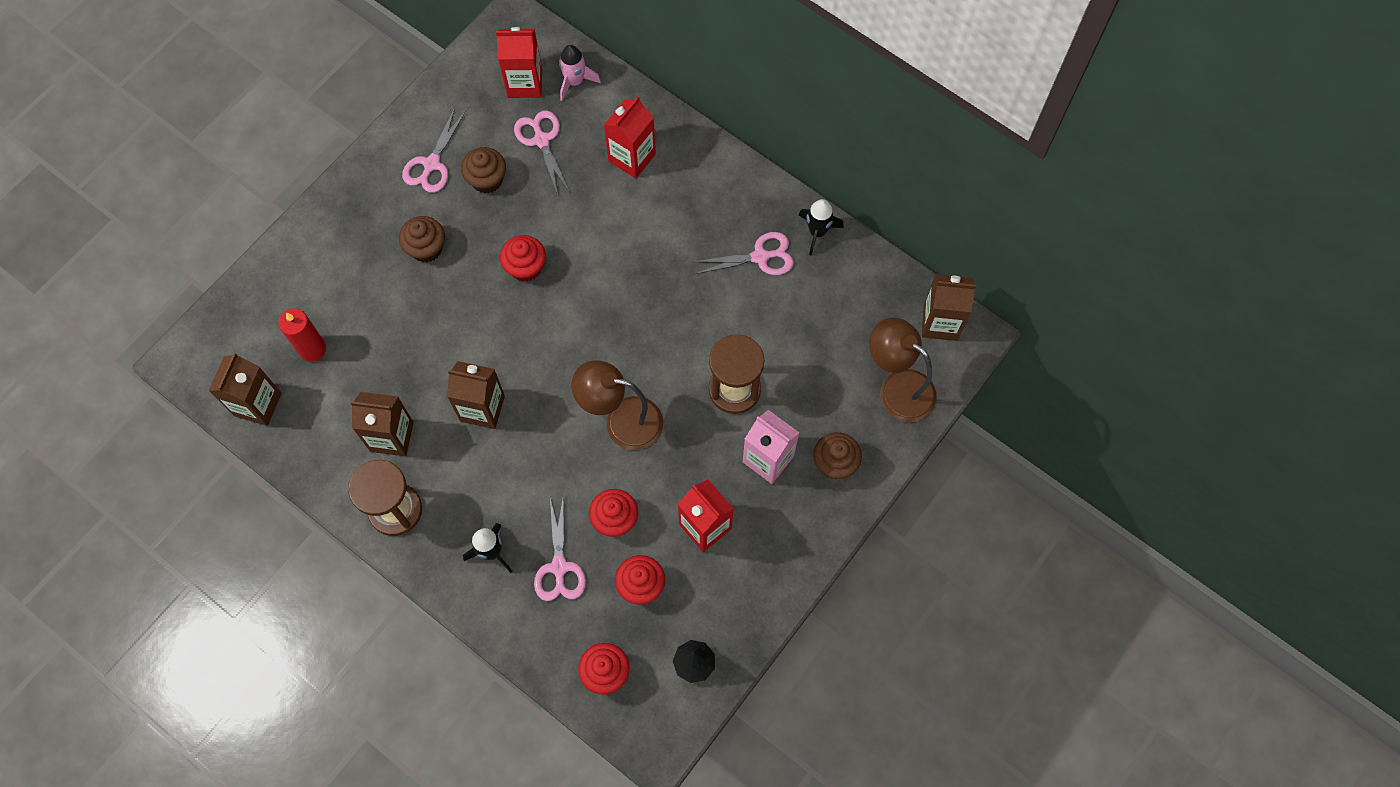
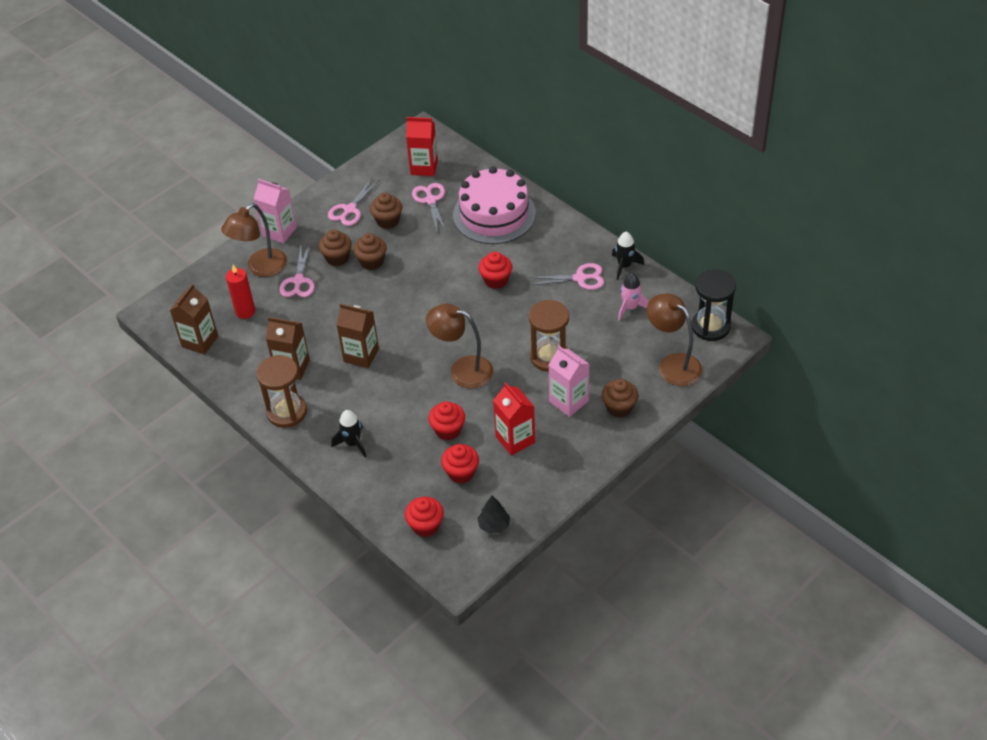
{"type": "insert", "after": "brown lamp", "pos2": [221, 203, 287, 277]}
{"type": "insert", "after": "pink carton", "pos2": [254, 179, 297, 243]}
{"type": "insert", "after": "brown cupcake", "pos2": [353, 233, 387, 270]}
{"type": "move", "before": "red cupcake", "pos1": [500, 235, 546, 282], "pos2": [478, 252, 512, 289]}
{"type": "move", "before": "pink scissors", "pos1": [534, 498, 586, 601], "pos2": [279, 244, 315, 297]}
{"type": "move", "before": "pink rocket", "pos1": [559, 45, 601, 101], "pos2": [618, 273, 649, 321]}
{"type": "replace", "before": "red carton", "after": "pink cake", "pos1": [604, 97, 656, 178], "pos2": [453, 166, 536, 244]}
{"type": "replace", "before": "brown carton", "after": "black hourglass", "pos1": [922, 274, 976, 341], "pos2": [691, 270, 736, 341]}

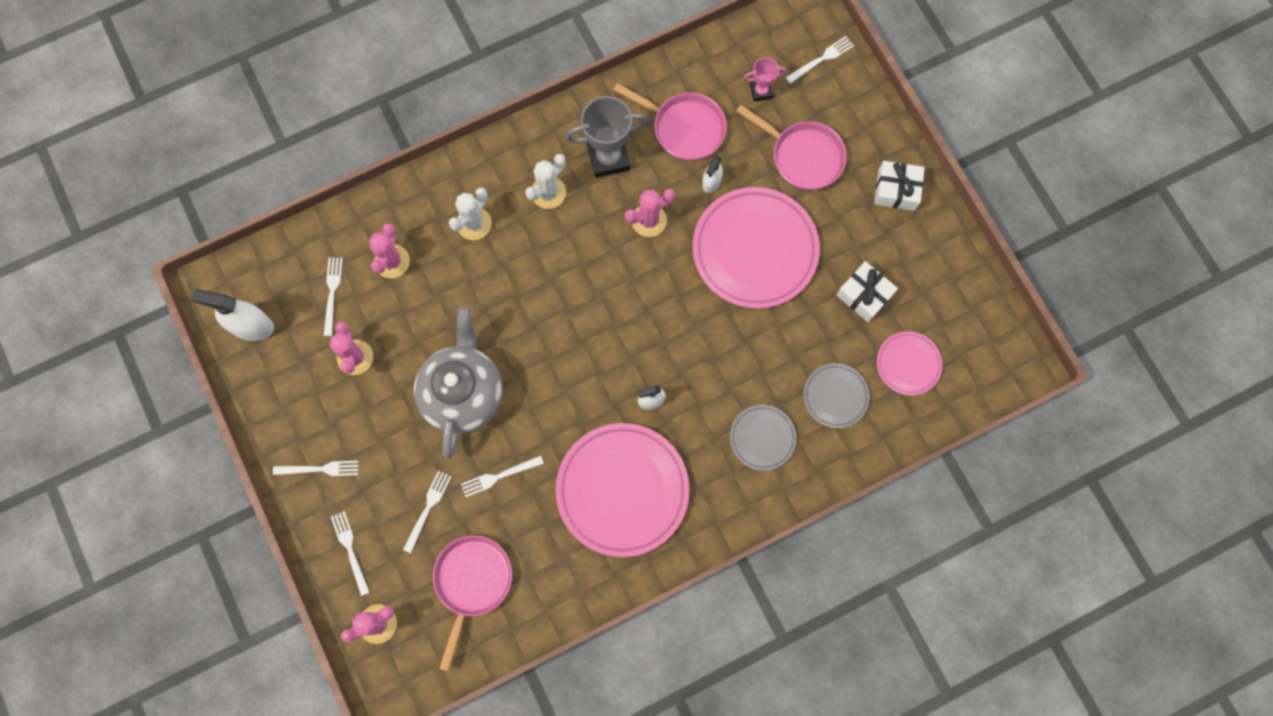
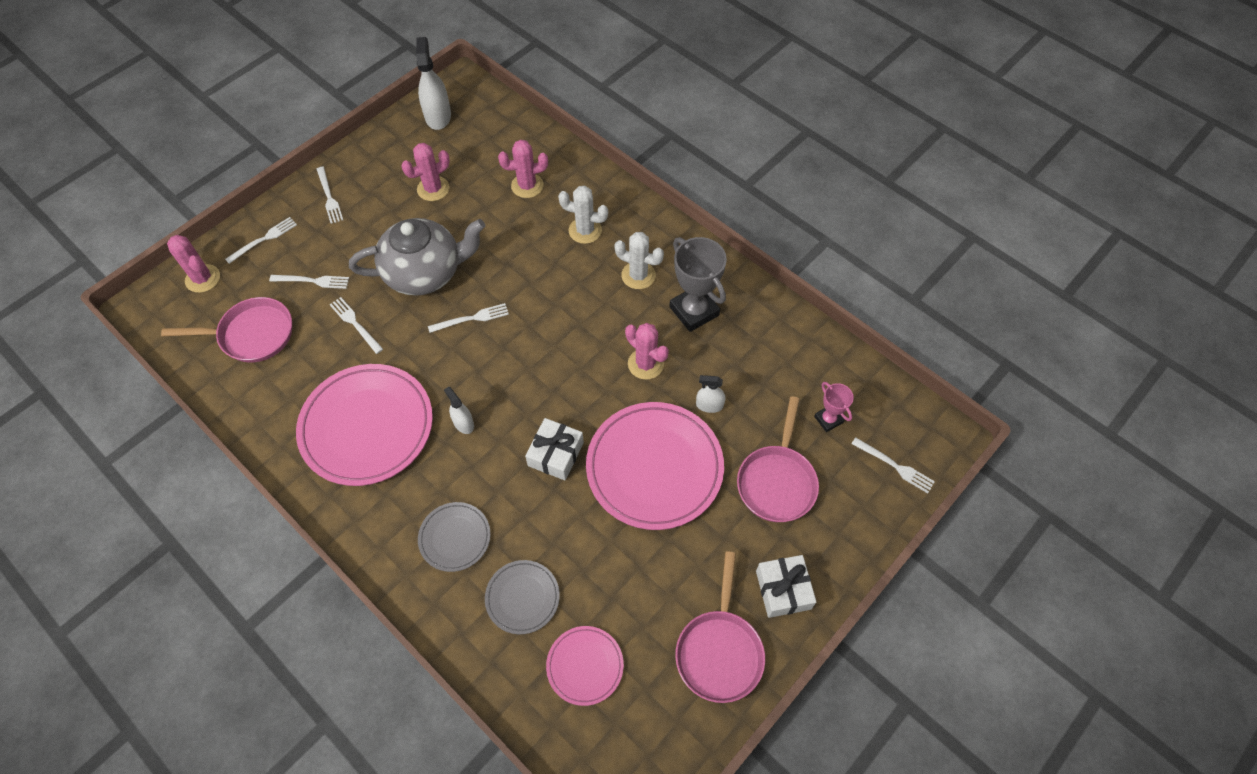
{"type": "move", "before": "white fork", "pos1": [324, 257, 343, 336], "pos2": [428, 303, 509, 333]}
{"type": "move", "before": "pink pan", "pos1": [613, 83, 727, 161], "pos2": [675, 551, 765, 703]}
{"type": "move", "before": "white gift", "pos1": [836, 261, 898, 322], "pos2": [525, 418, 584, 480]}

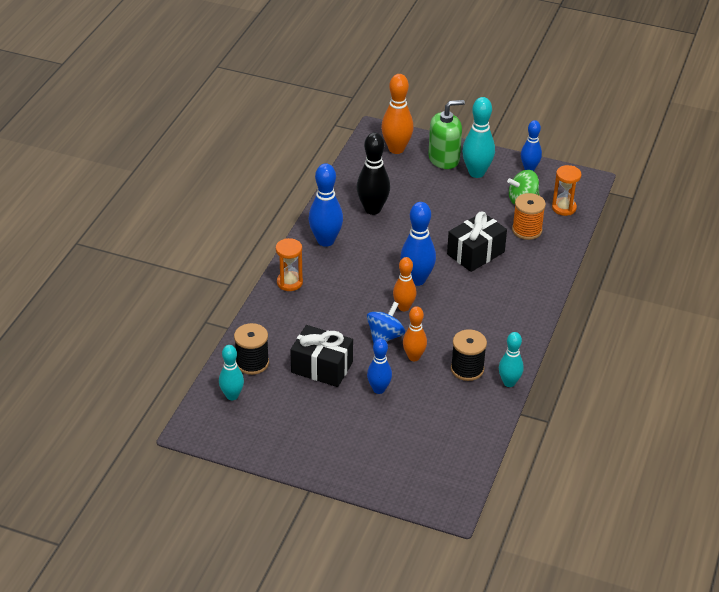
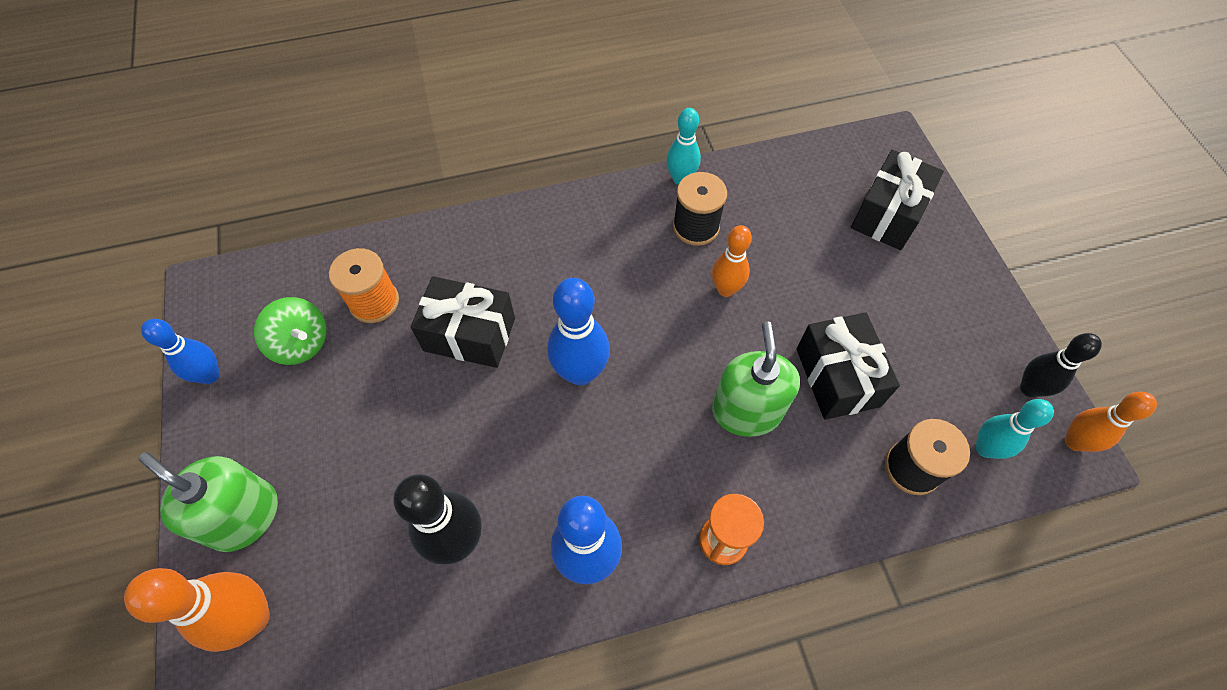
{"type": "delete", "before": "blue spinning top", "pos1": [367, 301, 405, 344]}
{"type": "delete", "before": "blue bowling pin", "pos1": [367, 338, 392, 394]}
{"type": "delete", "before": "turquoise bowling pin", "pos1": [462, 97, 495, 178]}
{"type": "delete", "before": "orange hourglass", "pos1": [552, 165, 581, 216]}
{"type": "insert", "after": "green soap dispenser", "pos2": [712, 321, 800, 437]}
{"type": "insert", "after": "black gift", "pos2": [851, 150, 944, 250]}
{"type": "insert", "after": "black bowling pin", "pos2": [1020, 333, 1102, 397]}
{"type": "move", "before": "orange bowling pin", "pos1": [393, 257, 417, 311], "pos2": [1065, 392, 1157, 452]}

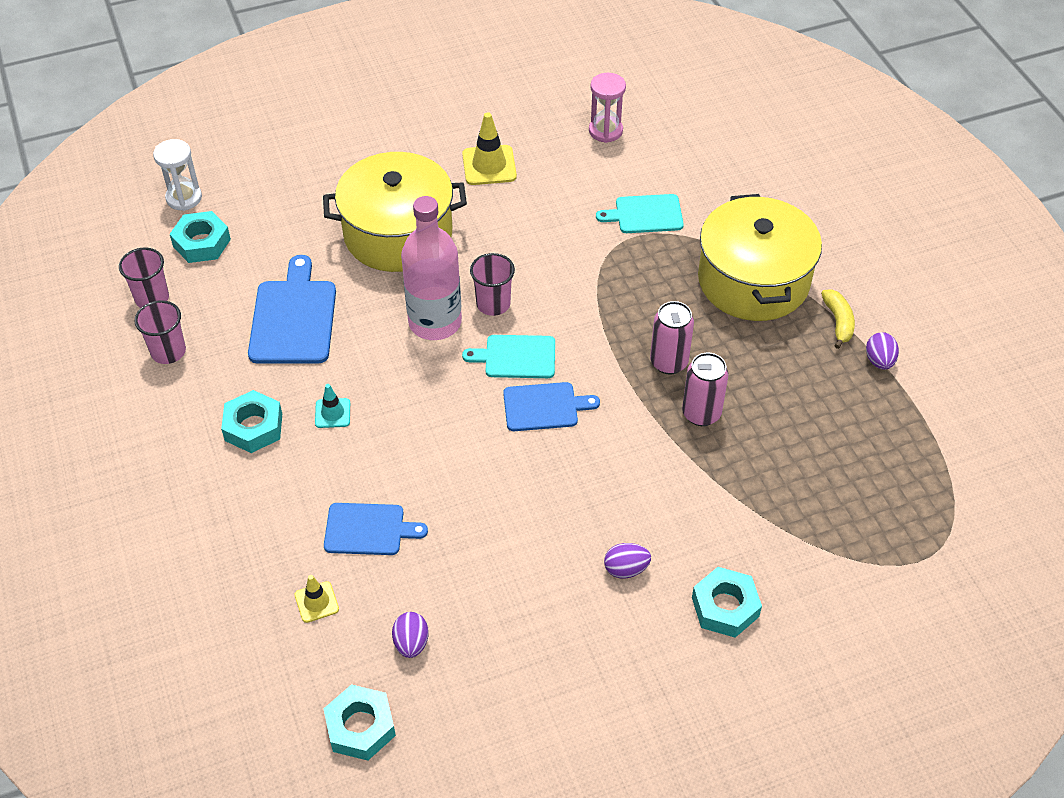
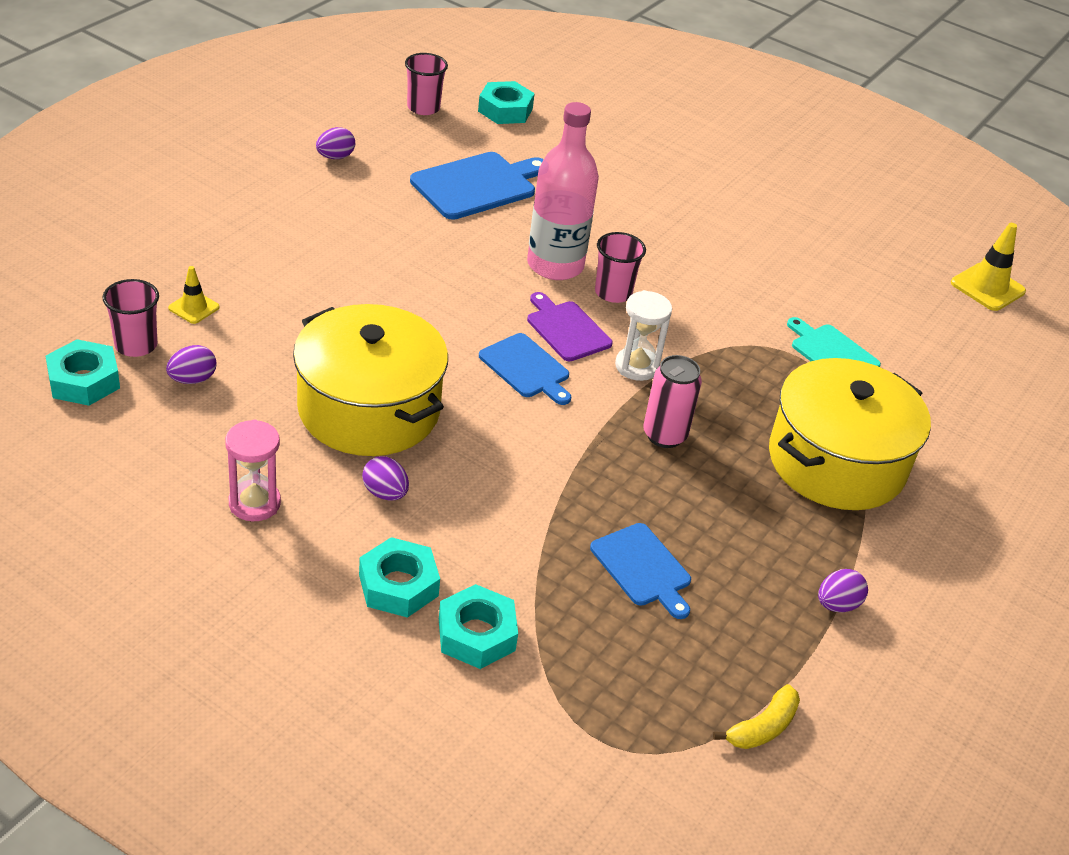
{"type": "delete", "before": "turquoise traffic cone", "pos1": [315, 384, 350, 428]}
{"type": "delete", "before": "pink can", "pos1": [682, 353, 728, 426]}
{"type": "insert", "after": "purple egg", "pos2": [316, 127, 355, 159]}
{"type": "move", "before": "pink cup", "pos1": [135, 300, 186, 364], "pos2": [103, 279, 159, 357]}
{"type": "move", "before": "white hourglass", "pos1": [153, 139, 202, 211], "pos2": [615, 290, 672, 381]}
{"type": "move", "before": "turquoise nut", "pos1": [221, 390, 282, 453], "pos2": [439, 584, 518, 669]}
{"type": "move", "before": "yellow pot", "pos1": [323, 152, 467, 272], "pos2": [293, 304, 448, 456]}
{"type": "move", "before": "blue cutting board", "pos1": [324, 503, 428, 555], "pos2": [590, 523, 691, 619]}
{"type": "move", "before": "yellow traffic cone", "pos1": [462, 112, 517, 185], "pos2": [951, 223, 1026, 311]}
{"type": "move", "before": "pink hourglass", "pos1": [589, 73, 626, 143], "pos2": [225, 420, 281, 522]}
{"type": "move", "before": "yellow banana", "pos1": [821, 289, 855, 349], "pos2": [713, 684, 800, 749]}
{"type": "recolor", "before": "turquoise cutting board", "after": "purple cutting board", "pos1": [462, 335, 555, 378], "pos2": [527, 292, 613, 361]}

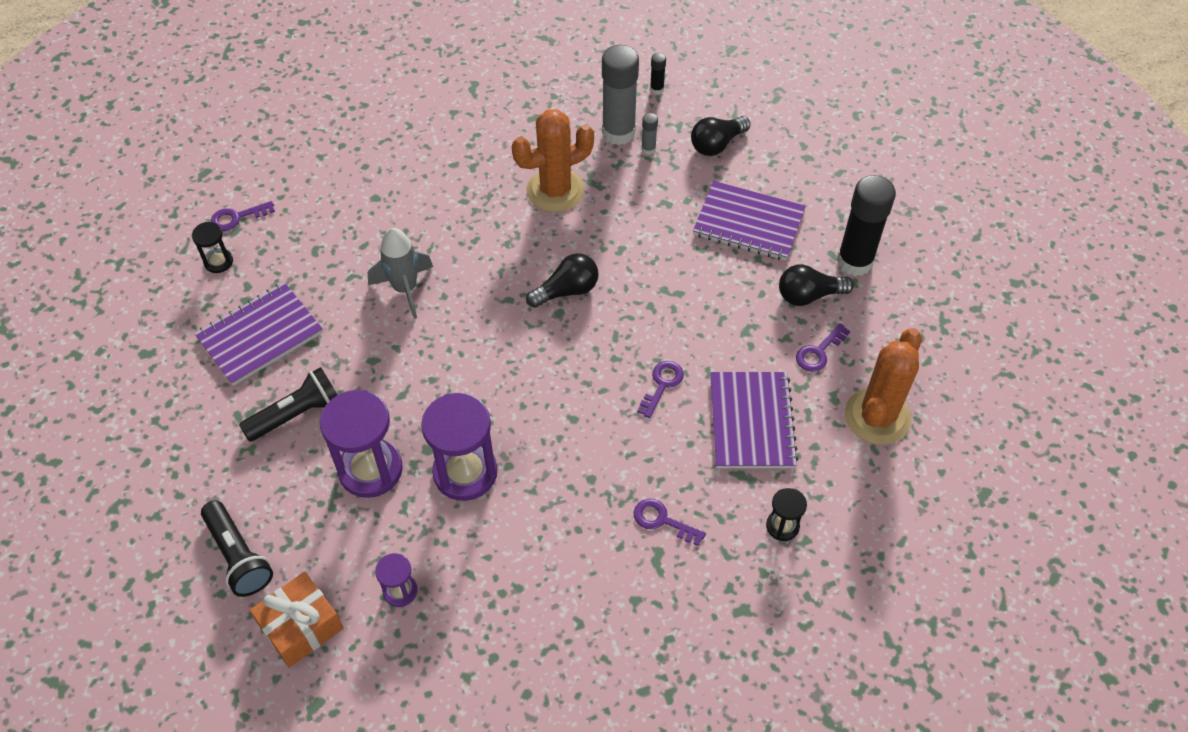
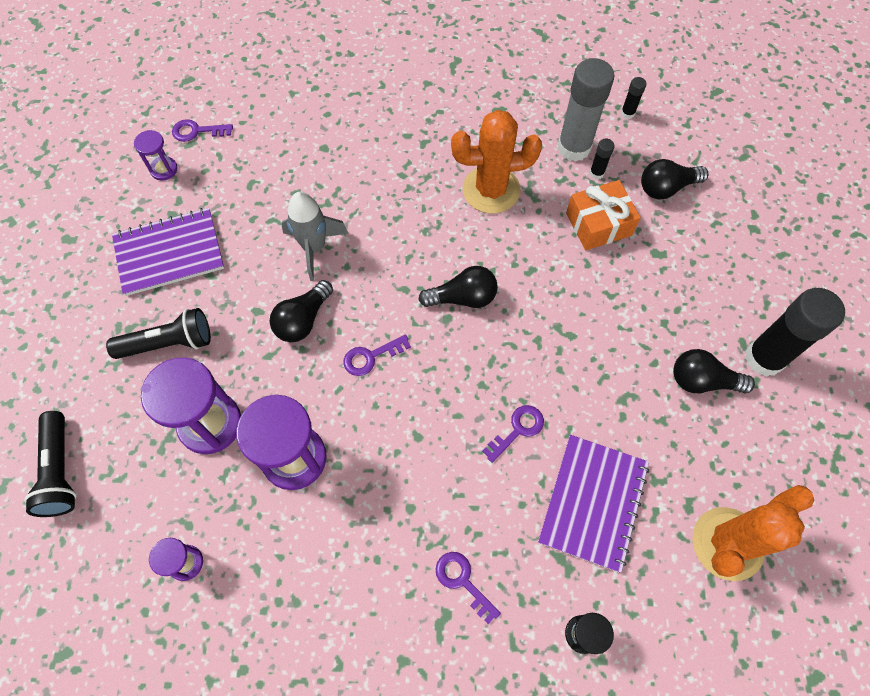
{"type": "delete", "before": "purple notebook", "pos1": [693, 181, 806, 260]}
{"type": "insert", "after": "black light bulb", "pos2": [270, 280, 333, 342]}
{"type": "move", "before": "orange gift", "pos1": [250, 572, 343, 668], "pos2": [566, 180, 641, 250]}
{"type": "move", "before": "purple key", "pos1": [796, 323, 850, 372], "pos2": [343, 335, 411, 376]}
{"type": "recolor", "before": "black hourglass", "after": "purple hourglass", "pos1": [192, 222, 233, 273], "pos2": [134, 130, 178, 181]}
{"type": "recolor", "before": "grey glue stick", "after": "black glue stick", "pos1": [641, 113, 658, 155], "pos2": [590, 139, 615, 179]}

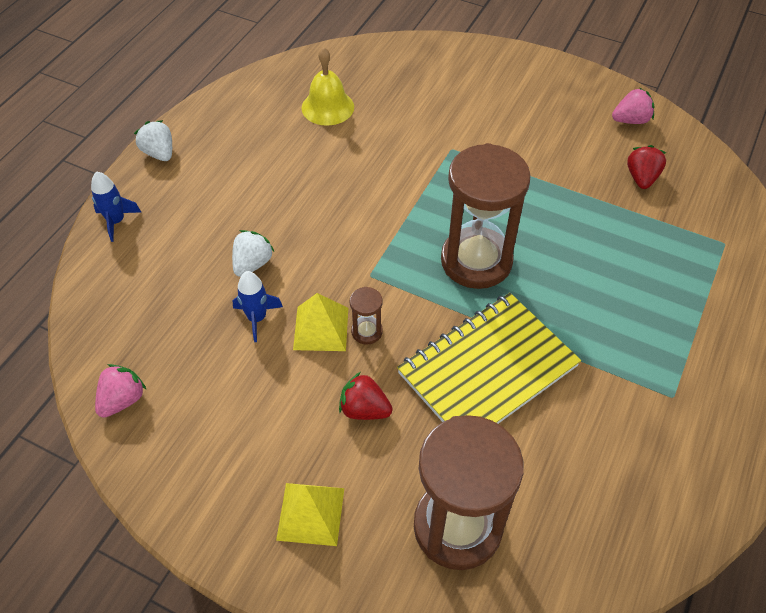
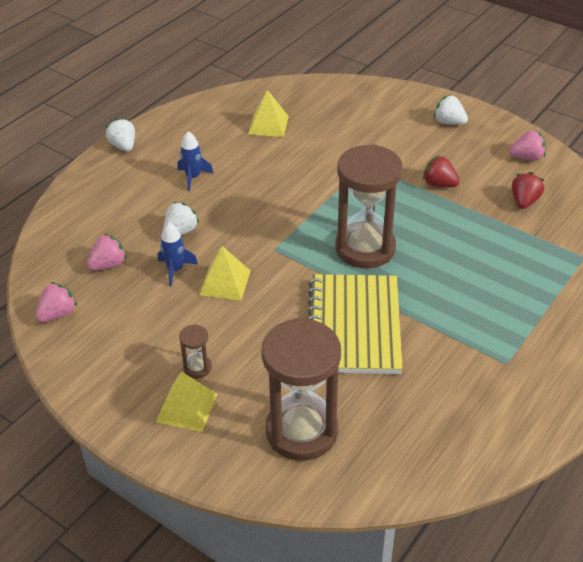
{"type": "insert", "after": "pink strawberry", "pos2": [87, 234, 127, 271]}
{"type": "insert", "after": "white strawberry", "pos2": [434, 95, 468, 125]}
{"type": "move", "before": "blue rocket", "pos1": [91, 171, 141, 242], "pos2": [177, 131, 213, 191]}
{"type": "move", "before": "red strawberry", "pos1": [339, 372, 393, 420], "pos2": [423, 155, 460, 187]}
{"type": "move", "before": "brown hourglass", "pos1": [350, 287, 383, 345], "pos2": [179, 324, 212, 378]}
{"type": "replace", "before": "yellow bell", "after": "yellow pyramid", "pos1": [302, 47, 354, 126], "pos2": [248, 90, 289, 137]}
{"type": "rotate", "before": "yellow notebook", "pos1": [397, 293, 581, 424], "pos2": [308, 274, 403, 374], "turn": -60}

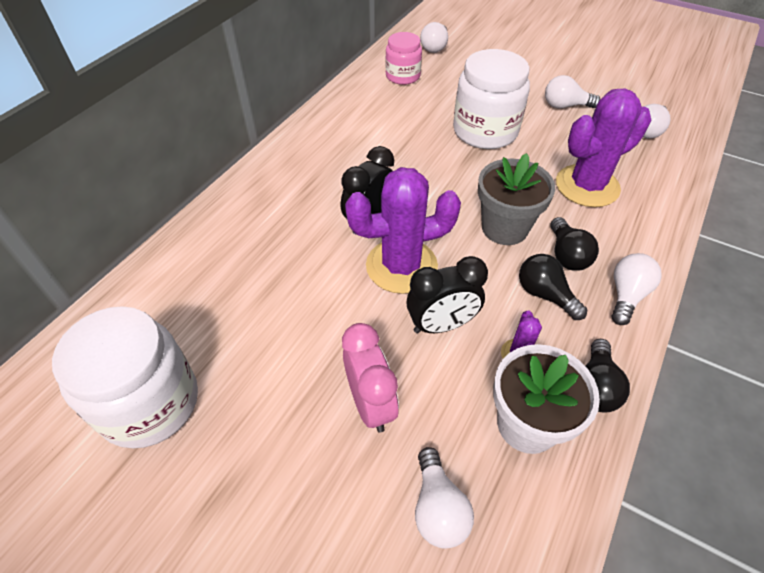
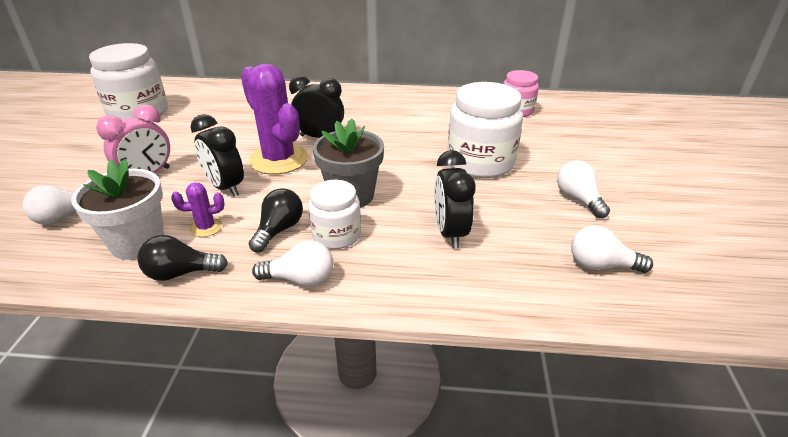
{"type": "delete", "before": "white light bulb", "pos1": [420, 22, 448, 53]}
{"type": "replace", "before": "black light bulb", "after": "white jar", "pos1": [551, 217, 599, 271], "pos2": [308, 180, 361, 249]}
{"type": "replace", "before": "purple cactus", "after": "black clock", "pos1": [556, 88, 651, 207], "pos2": [434, 150, 476, 249]}

